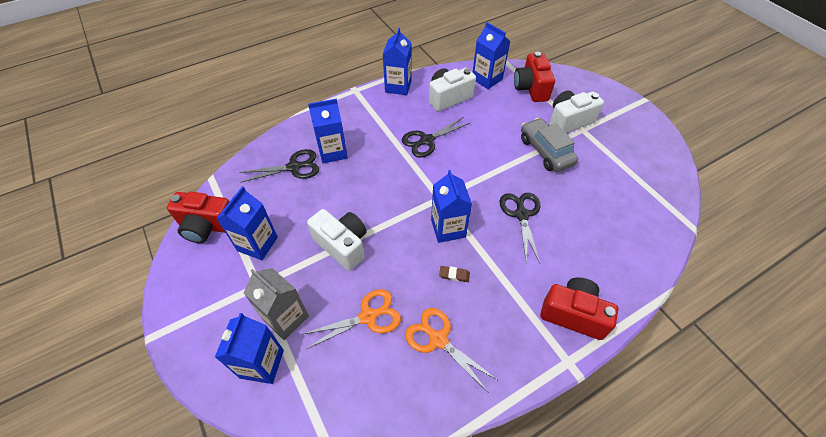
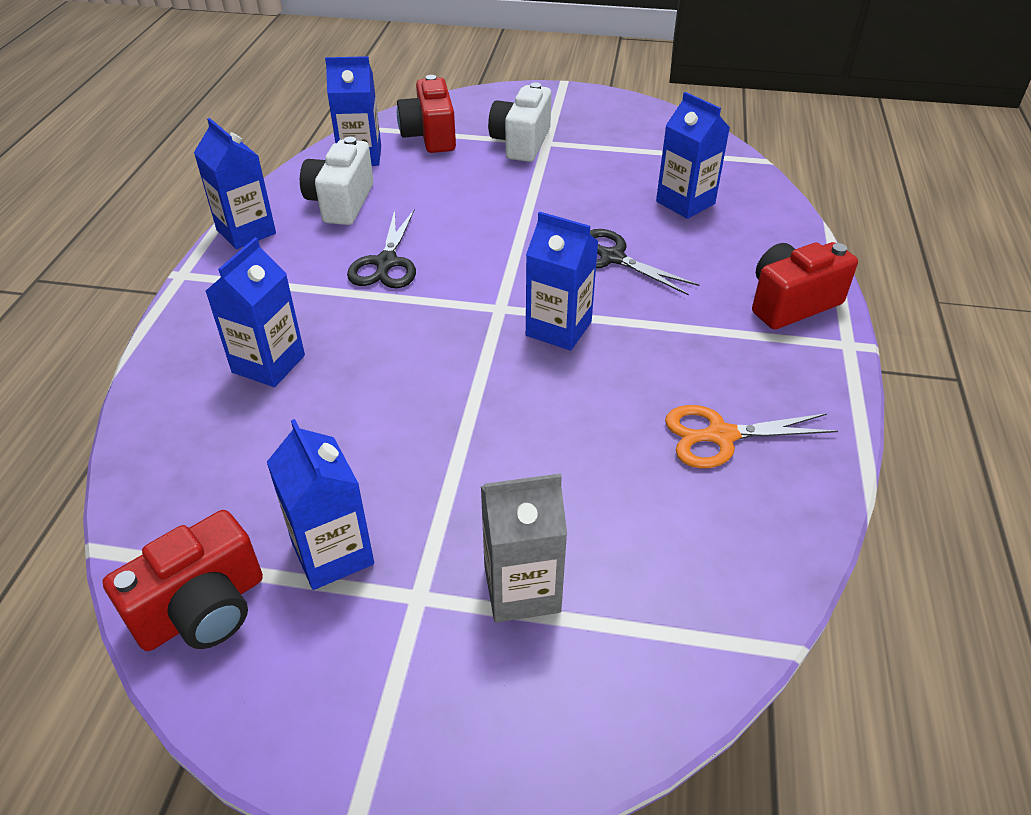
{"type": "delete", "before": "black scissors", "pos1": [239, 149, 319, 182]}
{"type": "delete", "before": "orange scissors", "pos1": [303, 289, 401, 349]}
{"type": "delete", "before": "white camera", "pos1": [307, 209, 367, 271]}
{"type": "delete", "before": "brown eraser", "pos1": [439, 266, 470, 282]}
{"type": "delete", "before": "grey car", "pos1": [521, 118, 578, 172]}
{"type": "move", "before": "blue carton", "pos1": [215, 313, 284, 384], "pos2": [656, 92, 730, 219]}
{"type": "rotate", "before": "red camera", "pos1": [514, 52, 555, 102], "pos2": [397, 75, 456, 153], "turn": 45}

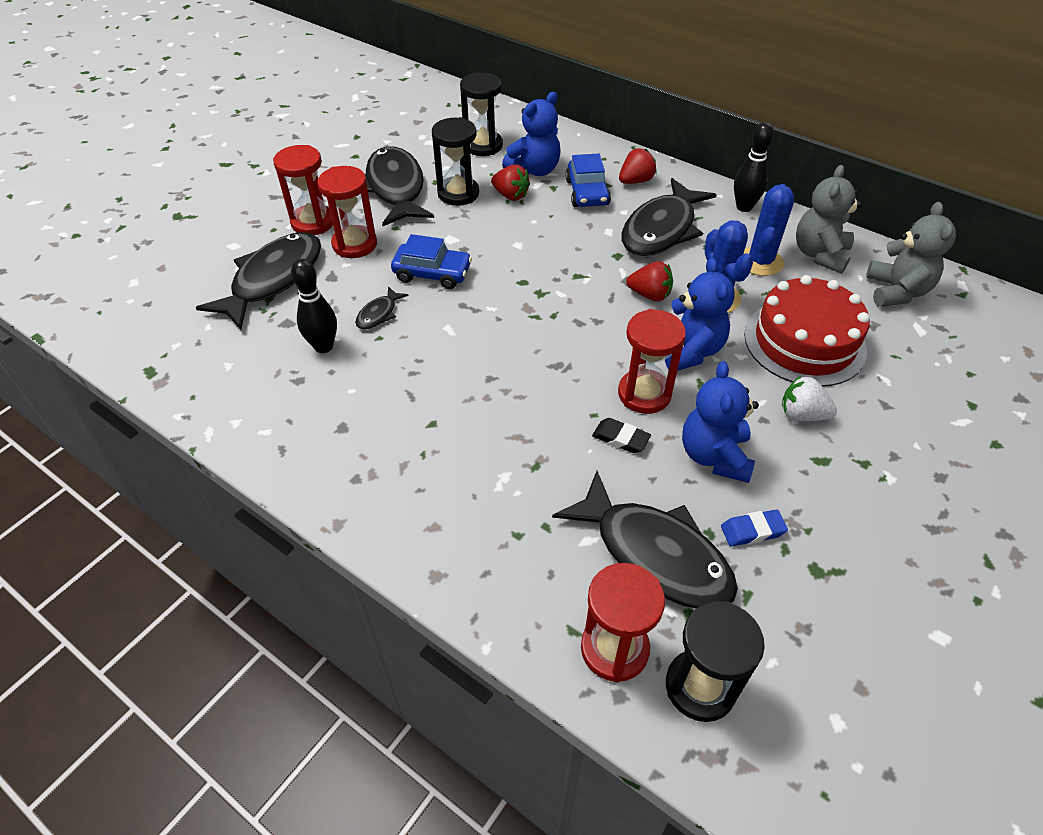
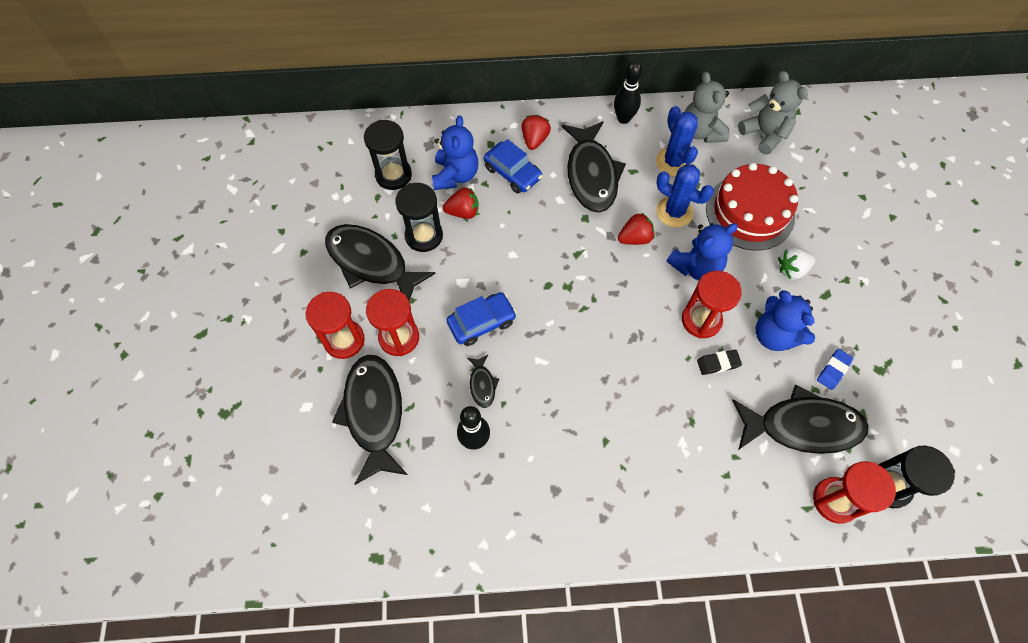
{"type": "rotate", "before": "blue teddy bear", "pos1": [665, 258, 735, 371], "pos2": [667, 223, 738, 281], "turn": 105}

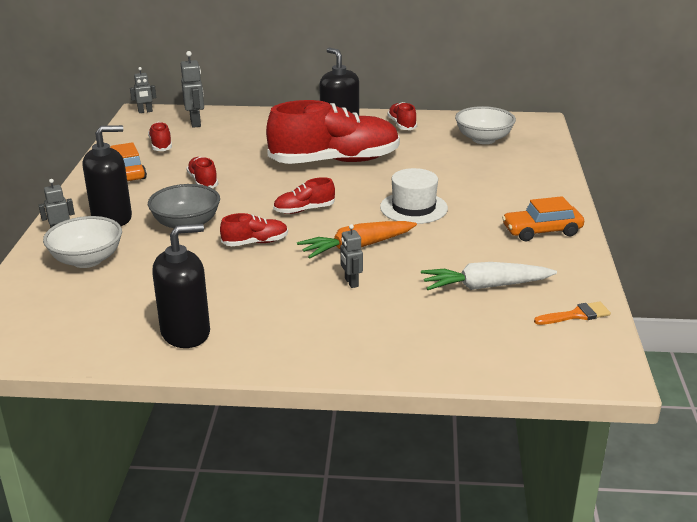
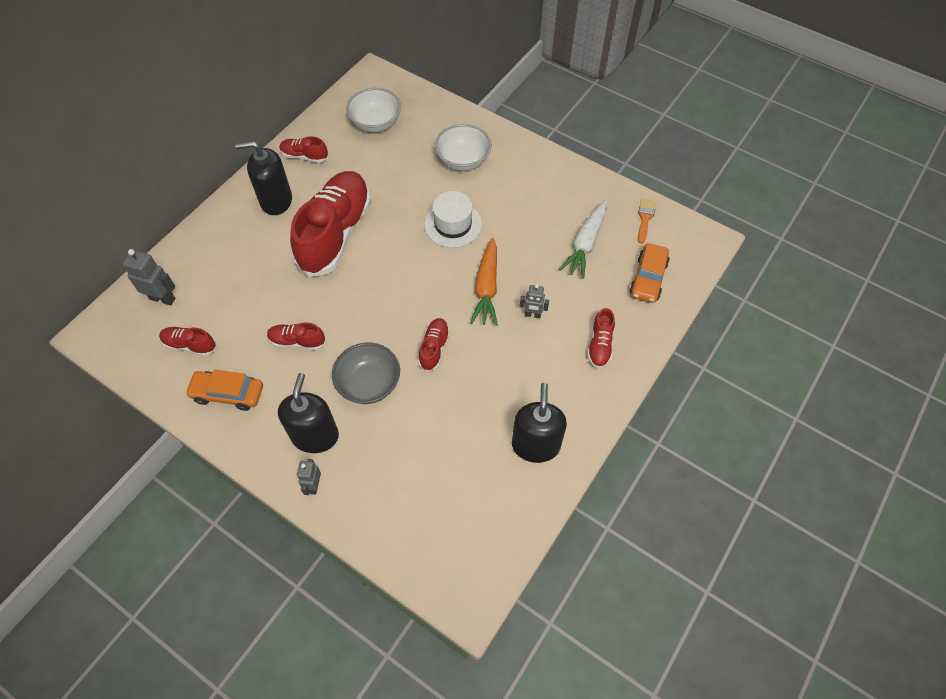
{"type": "delete", "before": "grey robot", "pos1": [130, 67, 156, 113]}
{"type": "move", "before": "white bowl", "pos1": [43, 216, 122, 268], "pos2": [435, 124, 492, 171]}
{"type": "move", "before": "red shoe", "pos1": [273, 177, 335, 214], "pos2": [587, 308, 615, 368]}
{"type": "move", "before": "orange car", "pos1": [502, 196, 584, 241], "pos2": [629, 243, 670, 303]}

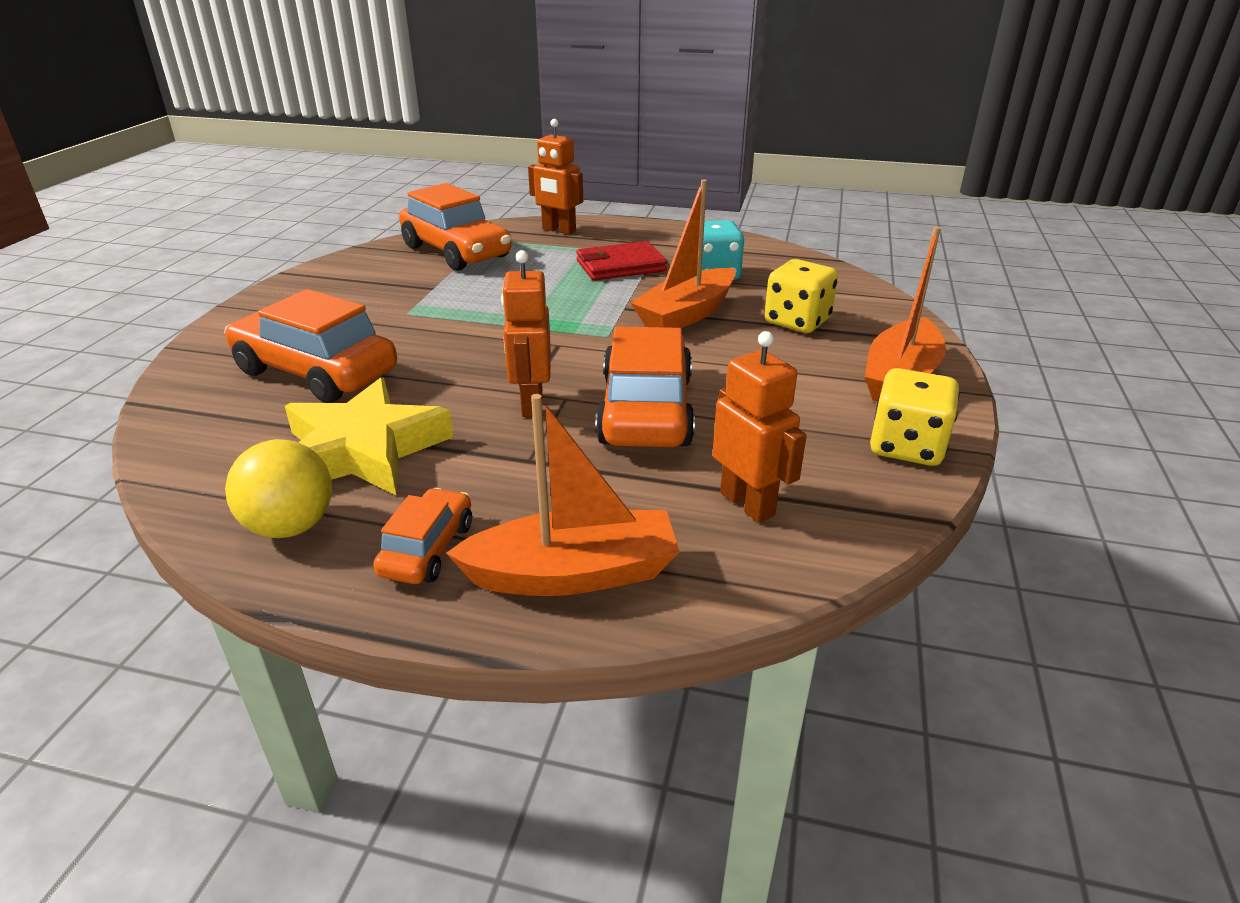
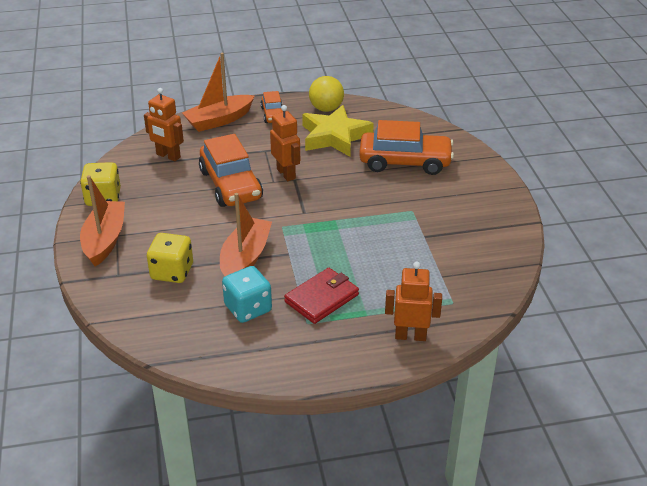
{"type": "delete", "before": "orange car", "pos1": [399, 183, 512, 271]}

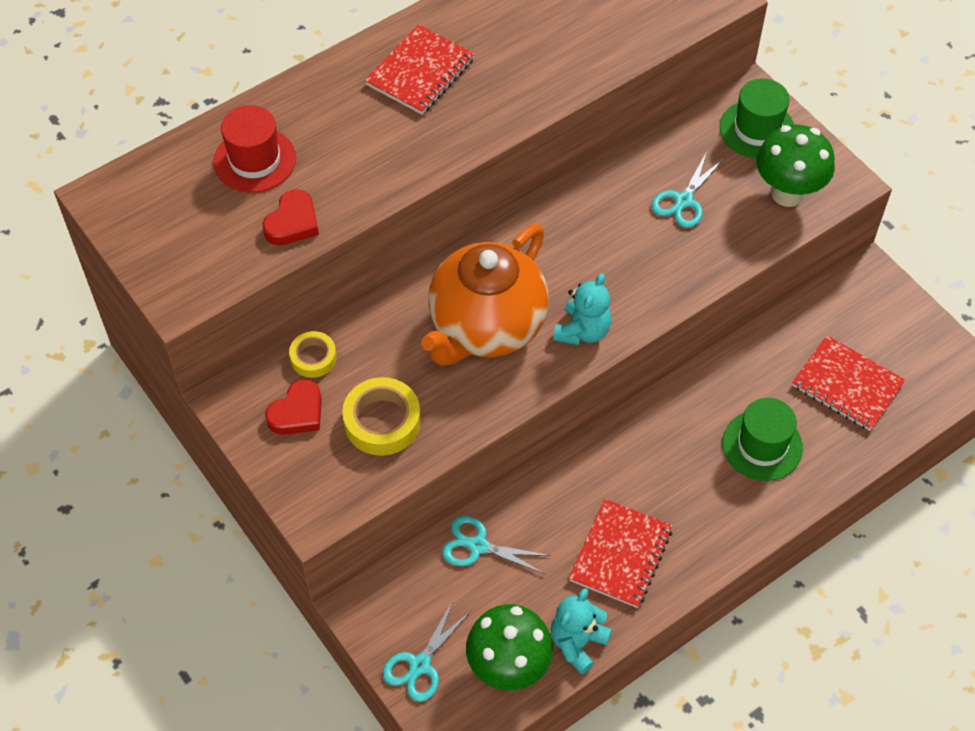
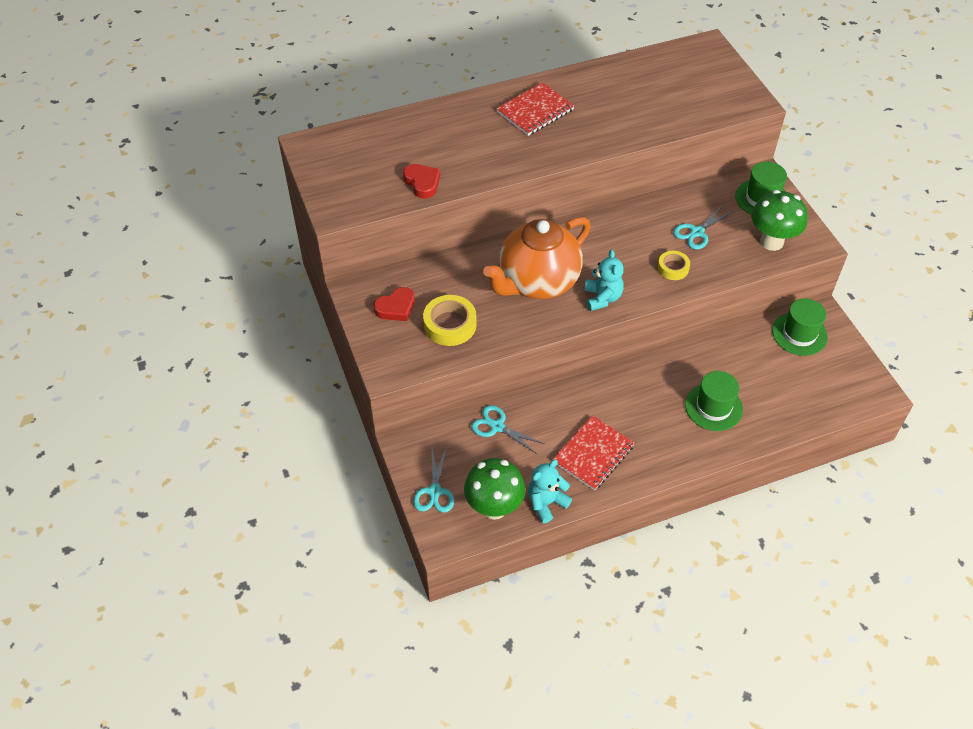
{"type": "delete", "before": "red hat", "pos1": [213, 105, 296, 193]}
{"type": "delete", "before": "red notebook", "pos1": [792, 335, 905, 431]}
{"type": "insert", "after": "green hat", "pos2": [772, 298, 828, 356]}
{"type": "move", "before": "yellow tape", "pos1": [289, 331, 337, 378], "pos2": [658, 251, 690, 280]}
{"type": "rotate", "before": "red heart", "pos1": [263, 189, 319, 245], "pos2": [403, 164, 440, 198], "turn": -75}
{"type": "rotate", "before": "turquoise scissors", "pos1": [383, 601, 471, 702], "pos2": [413, 447, 454, 513], "turn": -45}
{"type": "rotate", "before": "turquoise teddy bear", "pos1": [553, 273, 612, 345], "pos2": [585, 250, 624, 311], "turn": -45}

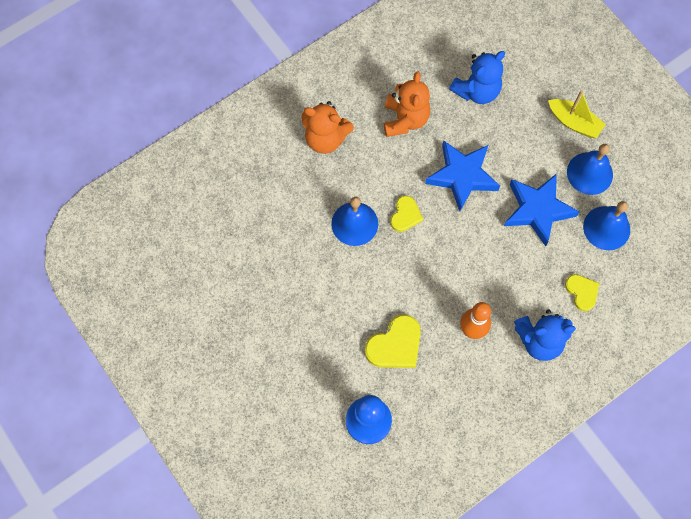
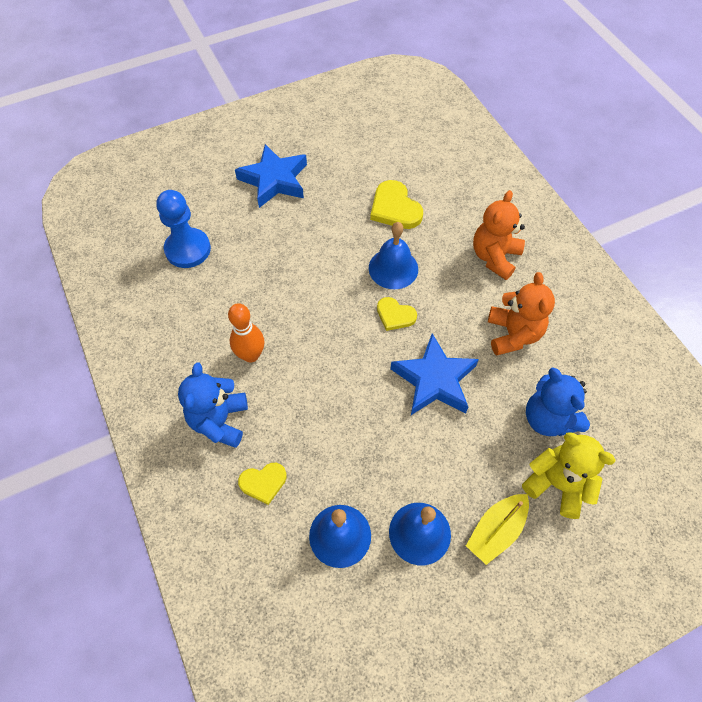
{"type": "insert", "after": "yellow teddy bear", "pos2": [522, 432, 616, 519]}
{"type": "move", "before": "yellow heart", "pos1": [365, 314, 421, 368], "pos2": [370, 180, 423, 229]}
{"type": "move", "before": "blue star", "pos1": [504, 173, 579, 247], "pos2": [235, 144, 307, 208]}
{"type": "rotate", "before": "orange teddy bear", "pos1": [384, 71, 430, 137], "pos2": [488, 272, 555, 356], "turn": -105}

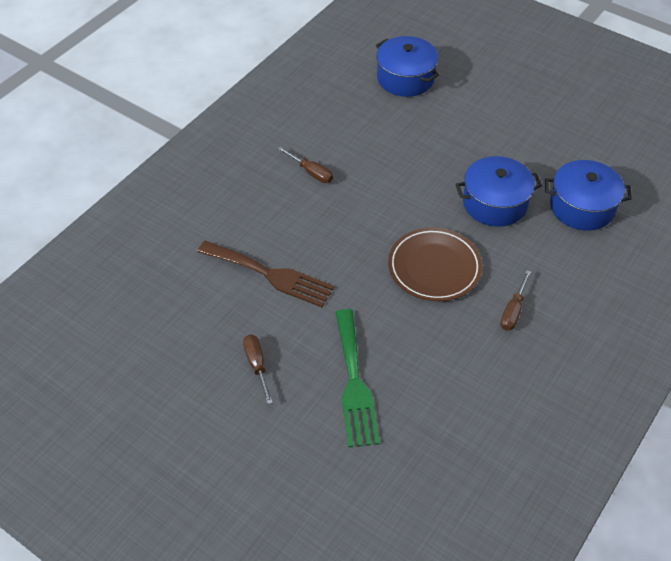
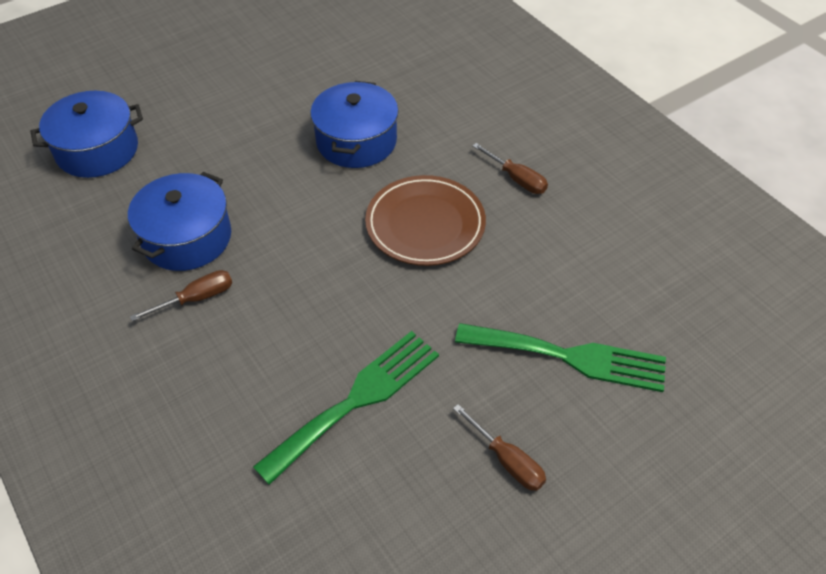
{"type": "move", "before": "blue pot", "pos1": [545, 160, 632, 231], "pos2": [128, 172, 231, 271]}
{"type": "recolor", "before": "brown fork", "after": "green fork", "pos1": [197, 241, 334, 307], "pos2": [253, 331, 439, 485]}
{"type": "rotate", "before": "brown screwdriver", "pos1": [243, 335, 273, 404], "pos2": [453, 404, 546, 491], "turn": -135}

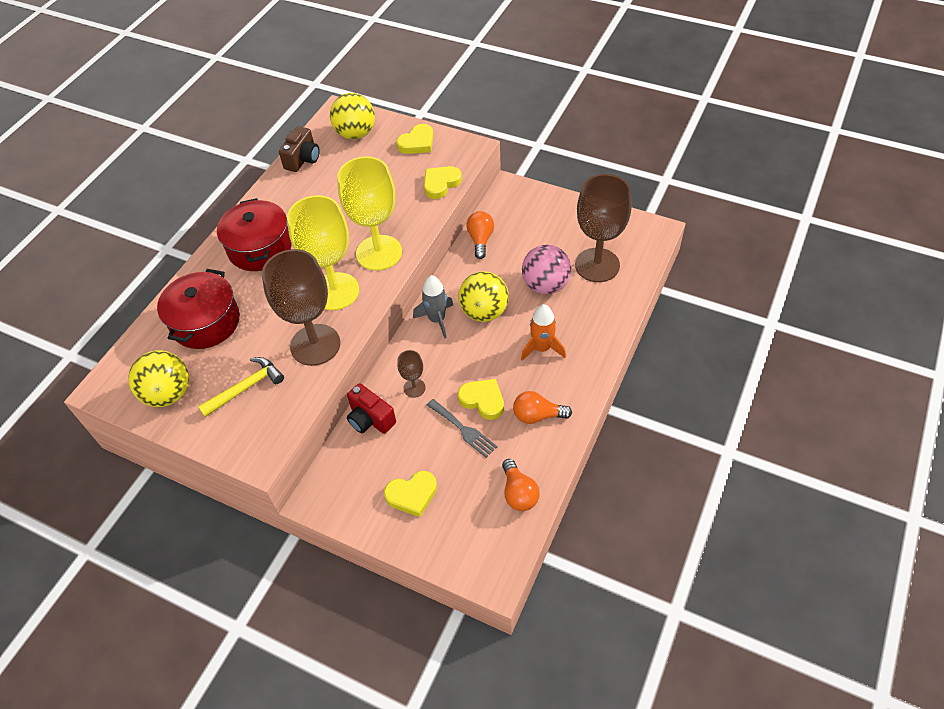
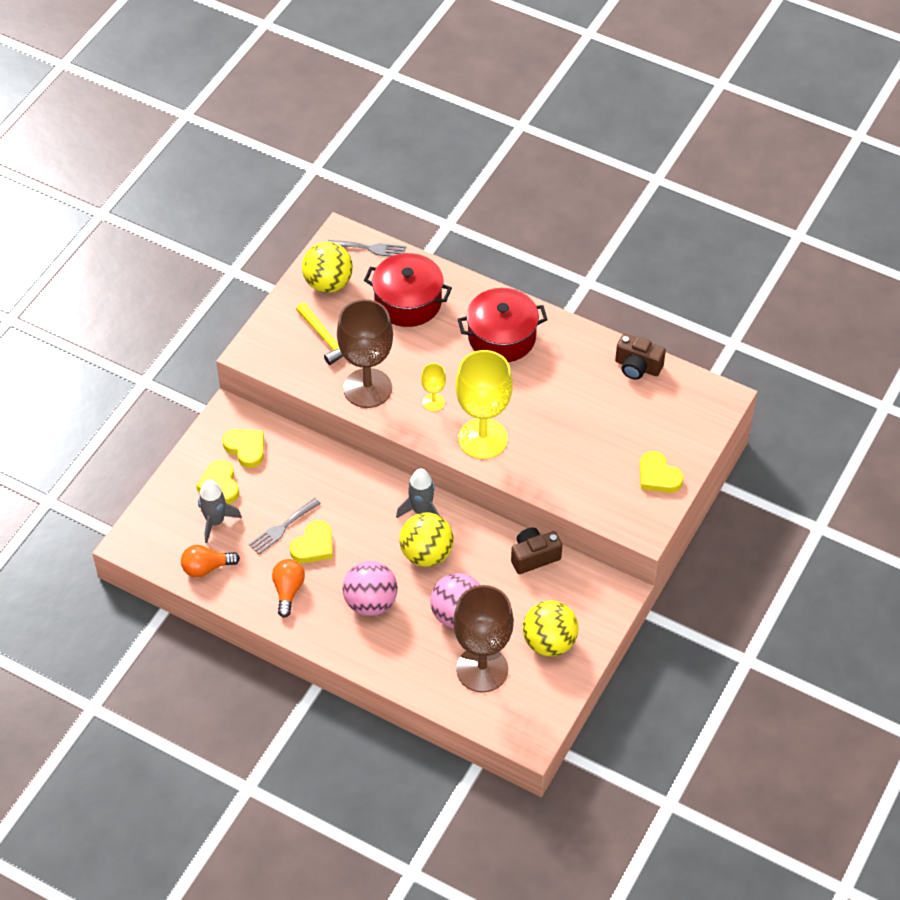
{"type": "delete", "before": "red camera", "pos1": [347, 383, 396, 434]}
{"type": "delete", "before": "brown goblet", "pos1": [397, 350, 426, 398]}
{"type": "insert", "after": "grey rocket", "pos2": [198, 480, 242, 543]}
{"type": "insert", "after": "grey fork", "pos2": [328, 240, 406, 257]}
{"type": "move", "before": "yellow ball", "pos1": [330, 93, 375, 139], "pos2": [523, 600, 579, 656]}
{"type": "move", "before": "yellow heart", "pos1": [424, 166, 462, 199], "pos2": [222, 429, 264, 468]}
{"type": "replace", "before": "orange light bulb", "after": "brown camera", "pos1": [466, 211, 494, 259], "pos2": [511, 527, 562, 574]}
{"type": "replace", "before": "orange rocket", "after": "pink ball", "pos1": [521, 304, 566, 361], "pos2": [342, 561, 398, 616]}
{"type": "resize", "before": "yellow goblet", "pos1": [287, 195, 359, 310], "pos2": [421, 363, 446, 411], "scale": 0.45}

